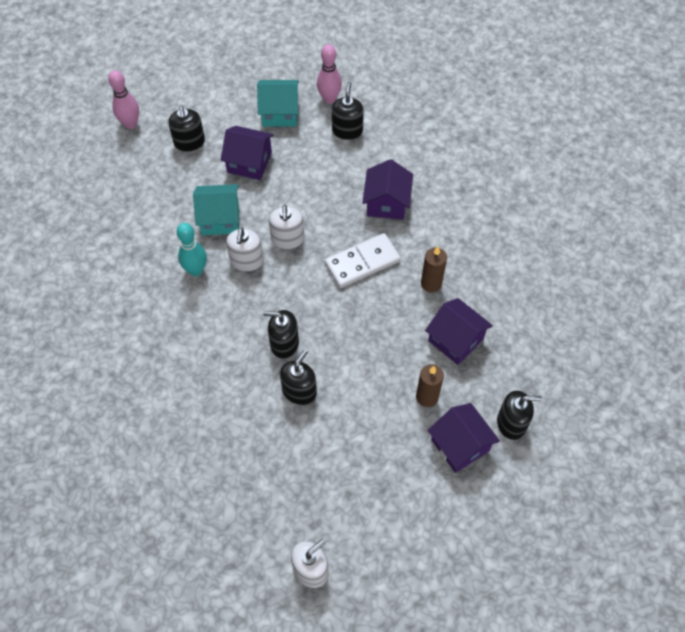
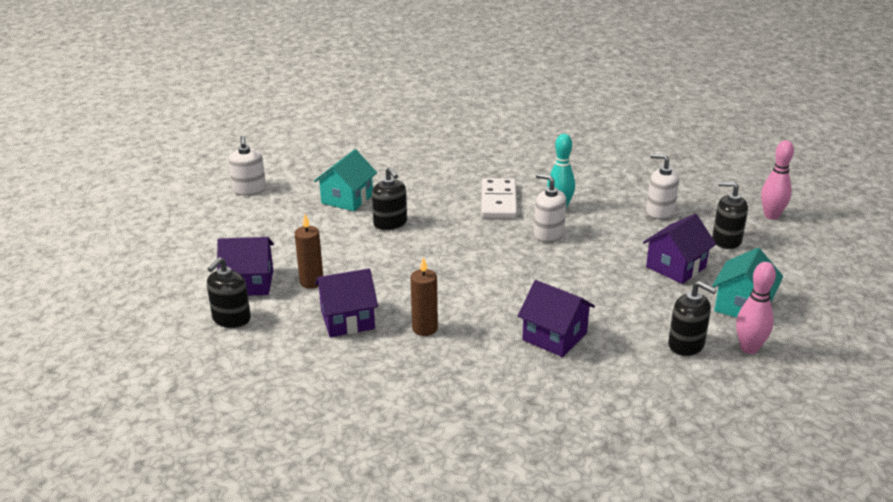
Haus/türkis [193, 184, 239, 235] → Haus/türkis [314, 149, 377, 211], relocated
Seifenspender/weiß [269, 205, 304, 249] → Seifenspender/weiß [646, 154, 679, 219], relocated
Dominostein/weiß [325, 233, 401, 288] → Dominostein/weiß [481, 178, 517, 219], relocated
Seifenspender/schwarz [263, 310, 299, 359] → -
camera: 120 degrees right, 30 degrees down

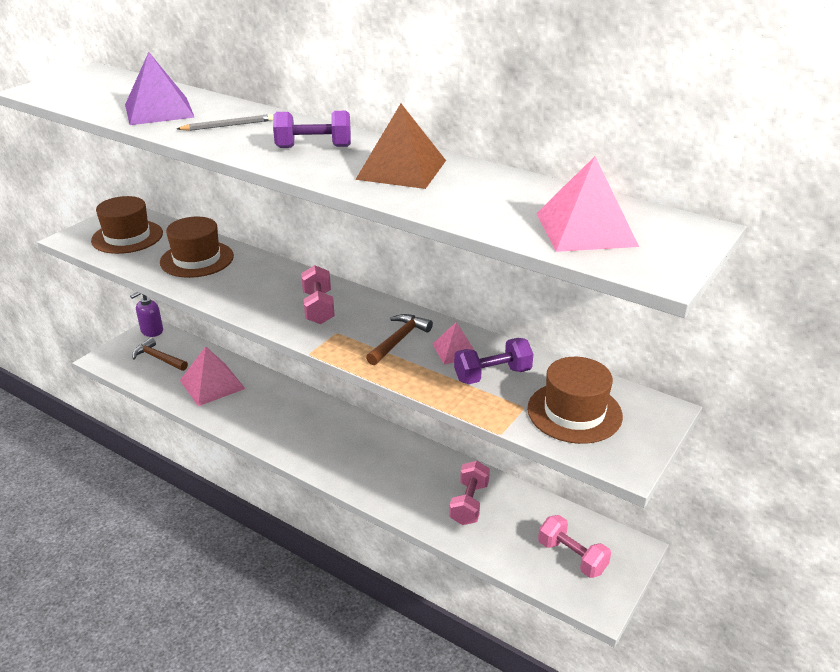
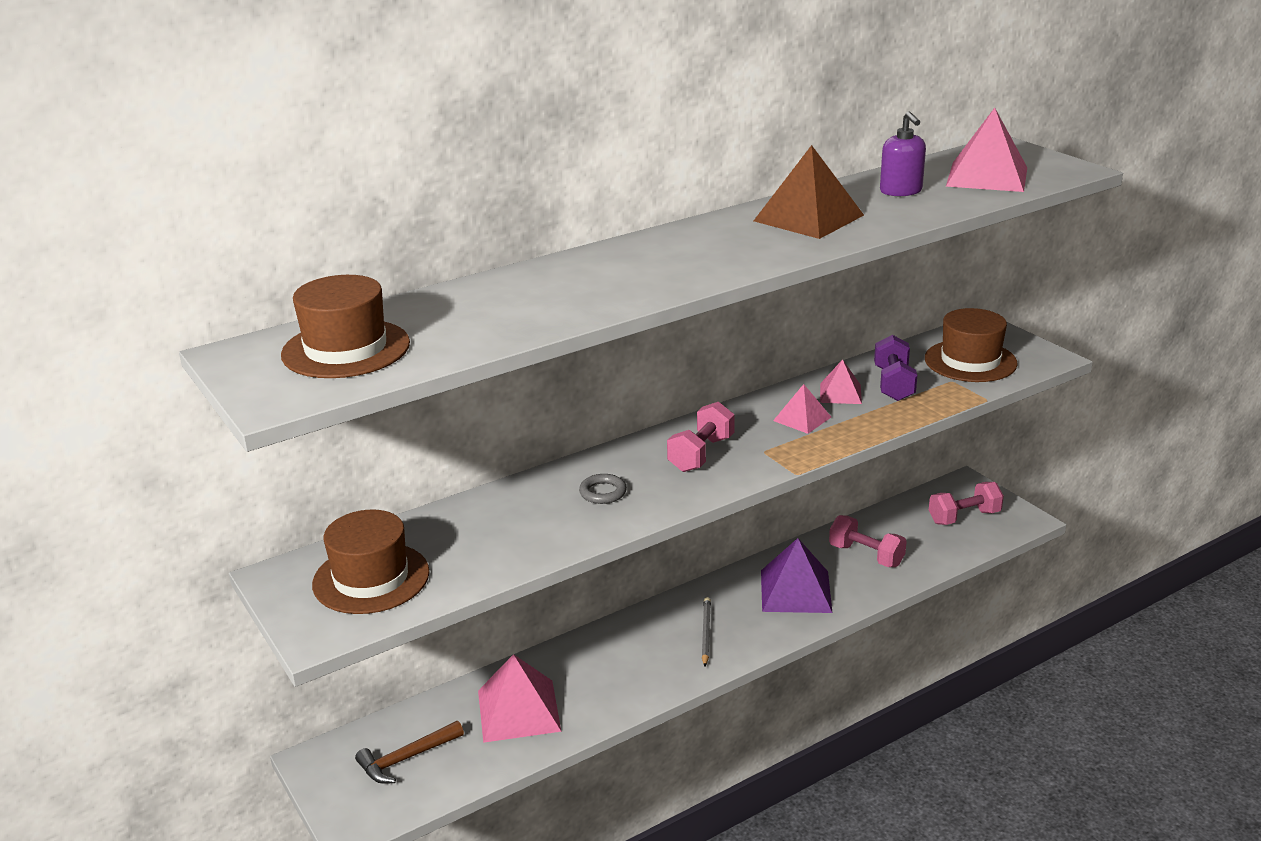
Pyramide/lila [125, 52, 195, 125] → Pyramide/lila [761, 538, 832, 613], relocated
Hantel/lila [273, 111, 351, 148] → -
Bleistift/grau [177, 114, 273, 131] → Bleistift/grau [702, 597, 711, 667], relocated
Hut/braun [160, 217, 234, 278] → Hut/braun [281, 275, 410, 378], relocated
Hantel/rosa [301, 265, 335, 324] → Hantel/rosa [667, 402, 735, 472], 75 degrees counterclockwise
Seifenspender/lila [130, 292, 163, 337] → Seifenspender/lila [880, 111, 926, 196], relocated
Hammer/braun [366, 314, 433, 365] → Pyramide/rosa [773, 384, 831, 434]
- → Ring/grau [579, 474, 627, 504]
camera: 65 degrees left, 5 degrees down

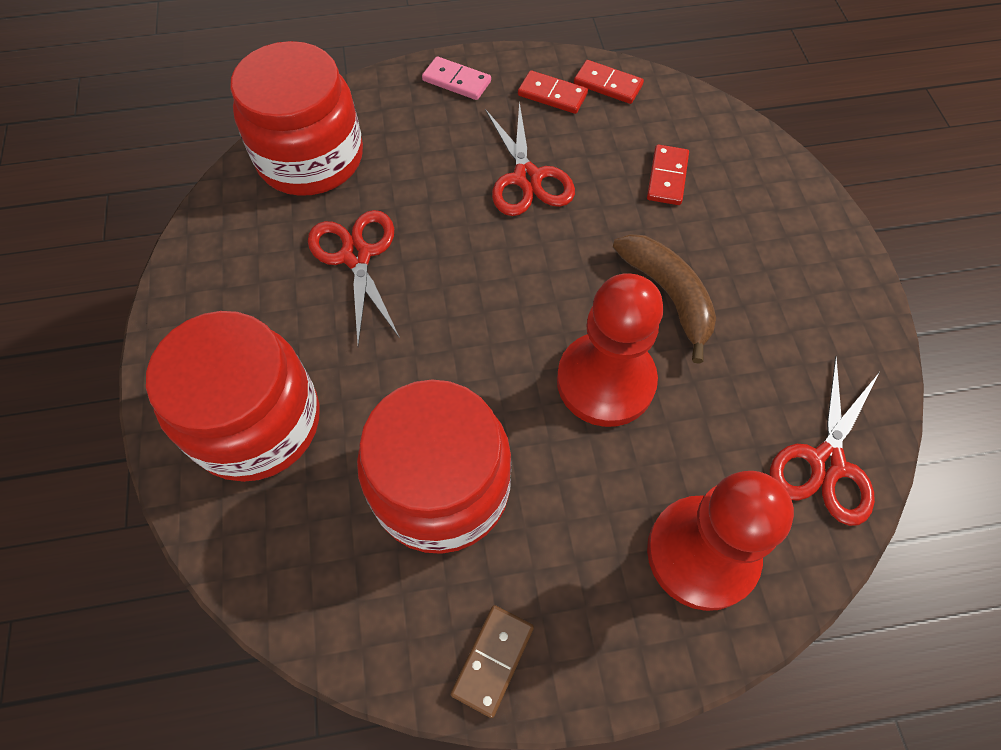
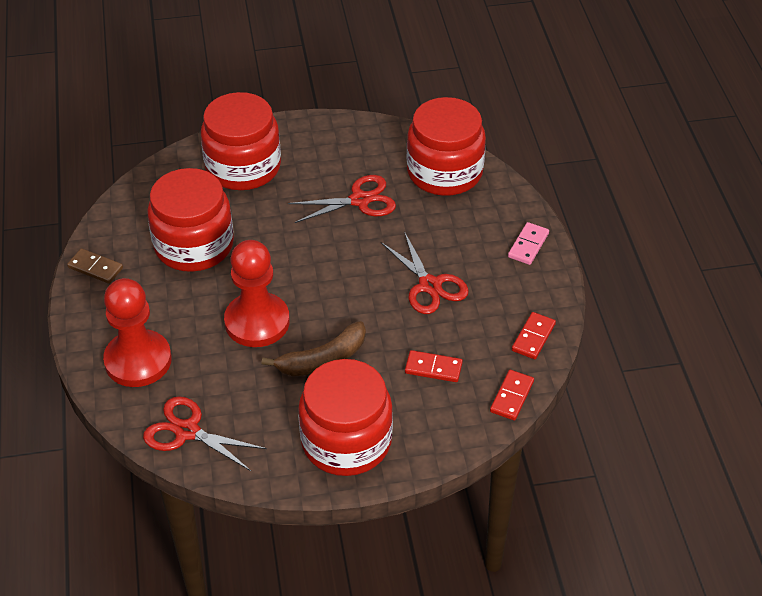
Dominostein/rot [518, 70, 588, 114] → Dominostein/rot [490, 370, 534, 420], relocated
Schere/rot [485, 101, 575, 216] → Schere/rot [381, 231, 469, 314], 105 degrees counterclockwise
- → Einmachglas/rot [298, 359, 393, 476]
camera: 90 degrees right, 15 degrees down

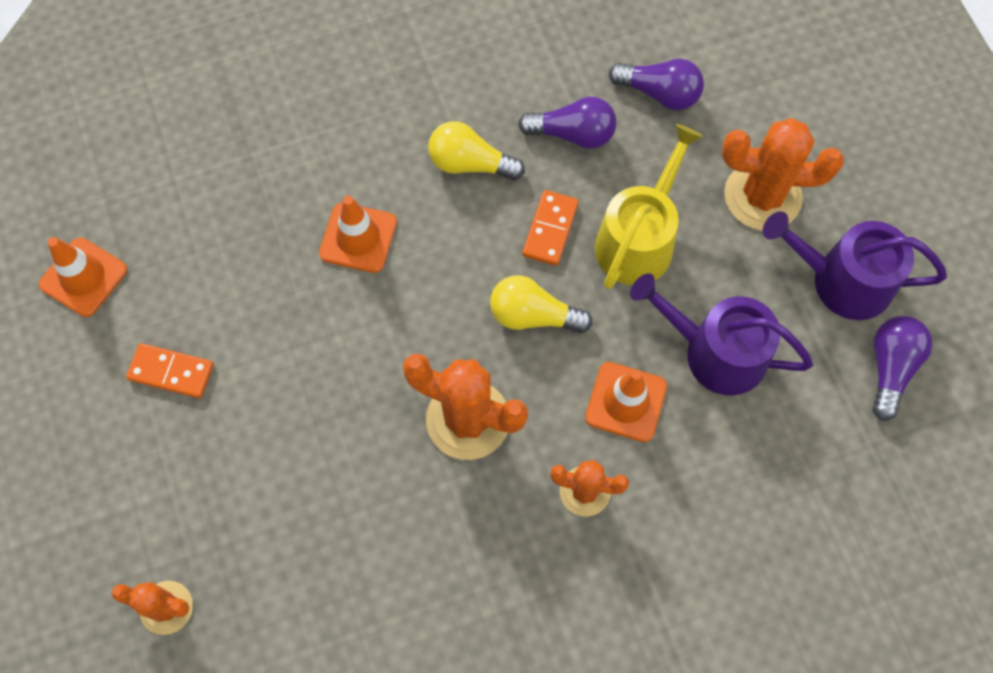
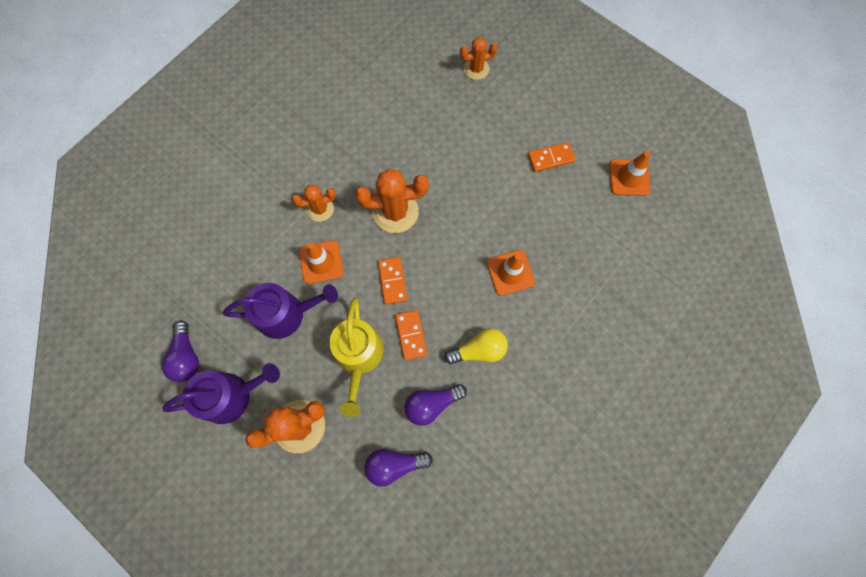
Glühbirne/gelb [490, 275, 592, 333] → Dominostein/orange [378, 257, 407, 305]
camera: 150 degrees right, 5 degrees up

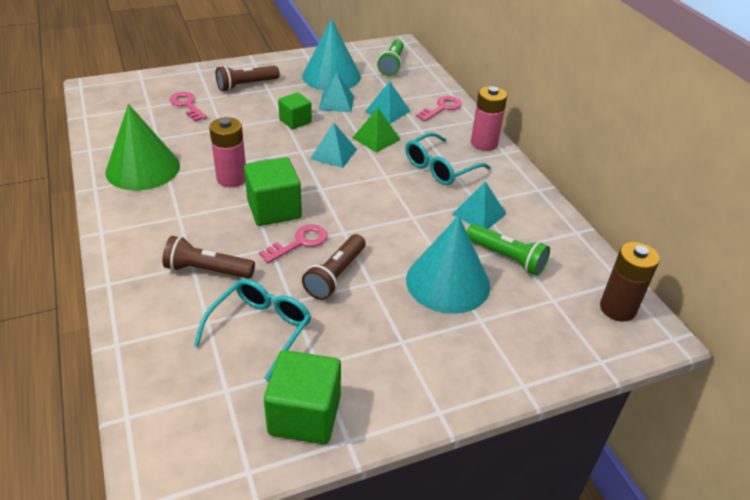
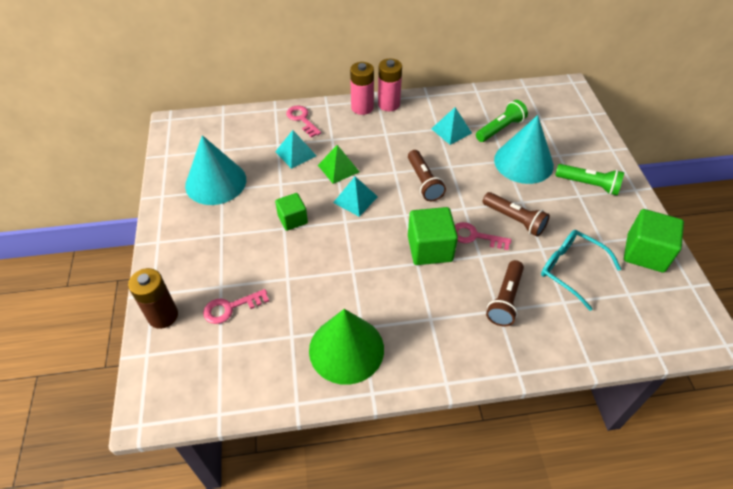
Taschenlampe/grün [377, 40, 404, 76] → Taschenlampe/grün [555, 164, 624, 195], relocated
Taschenlampe/braun [216, 65, 280, 92] → Taschenlampe/braun [408, 150, 446, 201], relocated
Pyramide/türkis [319, 73, 354, 112] → -
Batterie/rosa [209, 117, 246, 187] → Batterie/rosa [378, 59, 402, 111], relocated
Brille/türkis [405, 132, 490, 185] → -
Schlüssel/rosa [259, 224, 328, 263] → Schlüssel/rosa [455, 222, 511, 250], 45 degrees counterclockwise
Batterie/braun [600, 242, 660, 322] → Batterie/braun [128, 268, 178, 329], relocated
camera: 75 degrees left, 10 degrees up

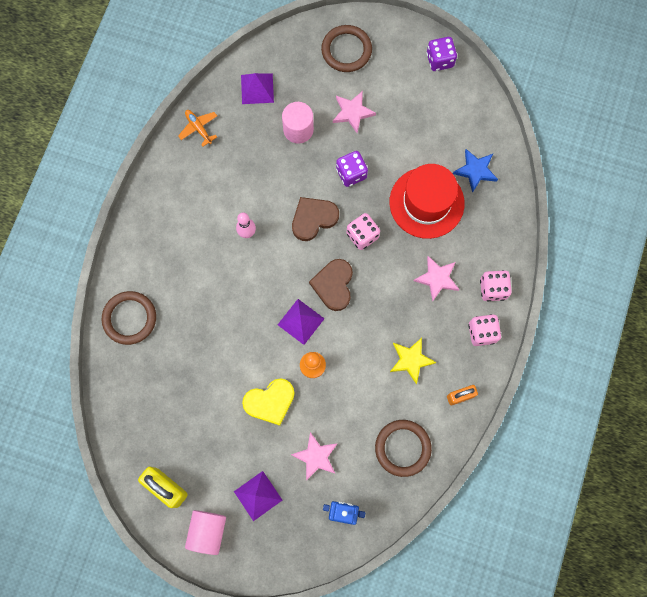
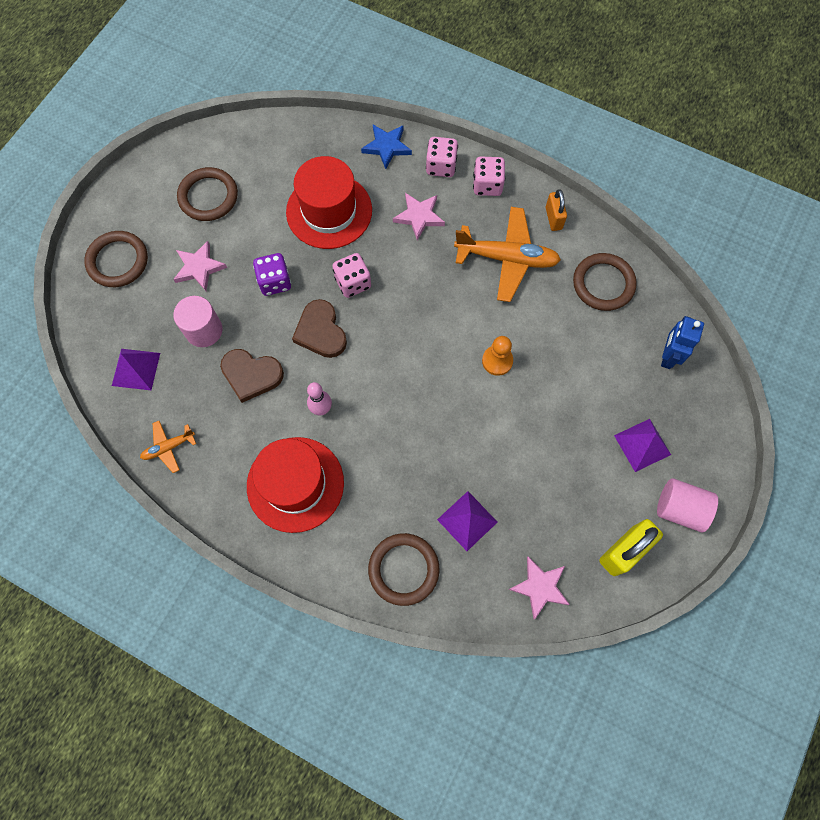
Spielwürfel/lila [427, 37, 457, 71] → -
Stern/blau [453, 149, 498, 193] → Stern/blau [361, 125, 412, 169], relocated
Herz/braun [309, 259, 353, 311] → Herz/braun [220, 349, 284, 403], relocated
Pyramide/lila [278, 299, 325, 345] → Pyramide/lila [437, 491, 498, 551], relocated
Stern/gelb [390, 338, 437, 384] → Flugzeug/orange [454, 207, 561, 302]
Herz/gelb [242, 378, 295, 426] → -
Stern/rosa [291, 432, 338, 481] → Stern/rosa [508, 557, 570, 619], relocated
- → Ring/braun [177, 167, 238, 221]
- → Hut/rot [247, 437, 344, 533]
camera: 80 degrees left, 5 degrees down

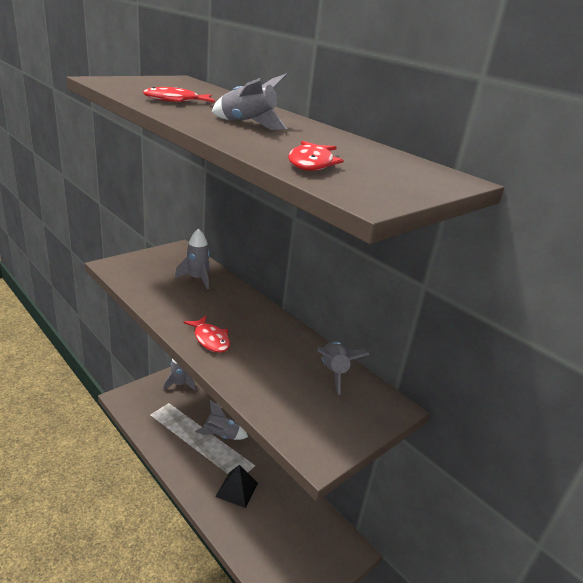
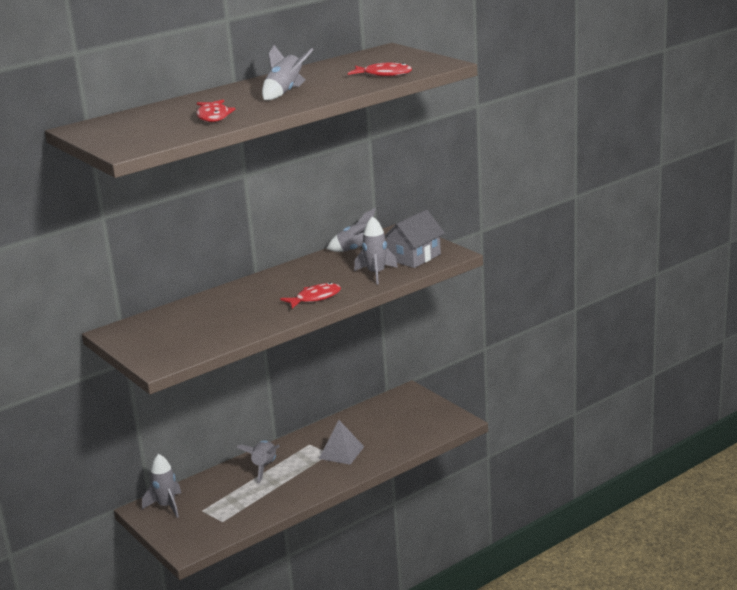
Rakete/grau [175, 228, 210, 289] → Rakete/grau [354, 216, 398, 284], relocated
Pyramide/schwarz [215, 465, 258, 508] → Pyramide/grau [319, 420, 364, 465]
- → Haus/grau [385, 209, 445, 268]
camera: 80 degrees left, 5 degrees down

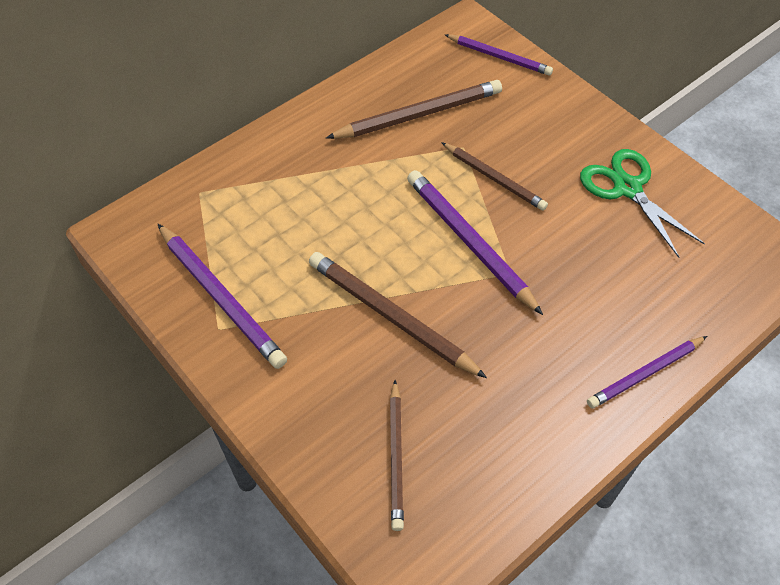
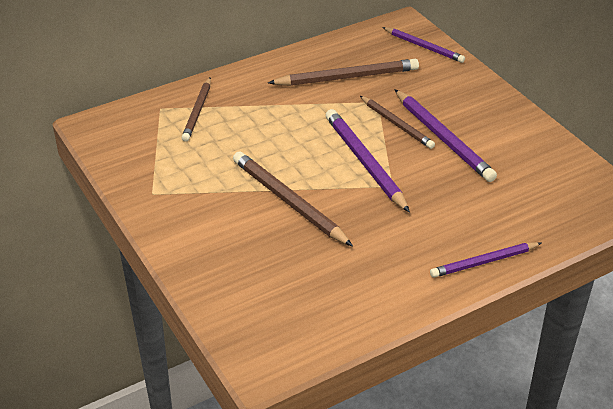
Schere/grün [580, 149, 705, 258] → -
Bleistift/lila [158, 224, 287, 369] → Bleistift/lila [394, 89, 497, 182], relocated
Bleistift/braun [390, 380, 404, 531] → Bleistift/braun [182, 78, 211, 142], relocated
camera: 10 degrees right, 15 degrees down

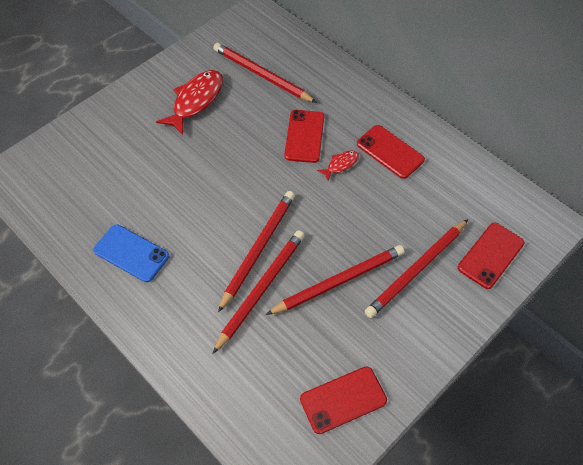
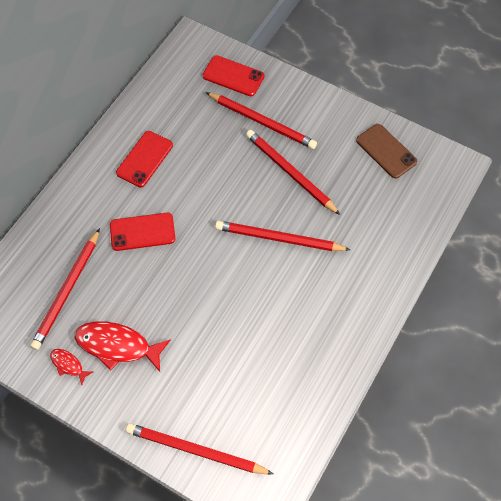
Fisch/rot [317, 151, 359, 181] → Fisch/rot [50, 349, 93, 385], relocated
Handy/blau [93, 224, 169, 282] → -
Bleistift/rot [212, 230, 305, 354] → Bleistift/rot [126, 423, 273, 474], relocated
Handy/rot [300, 366, 387, 434] → Handy/braun [356, 124, 417, 179]
camera: 105 degrees left, 5 degrees up

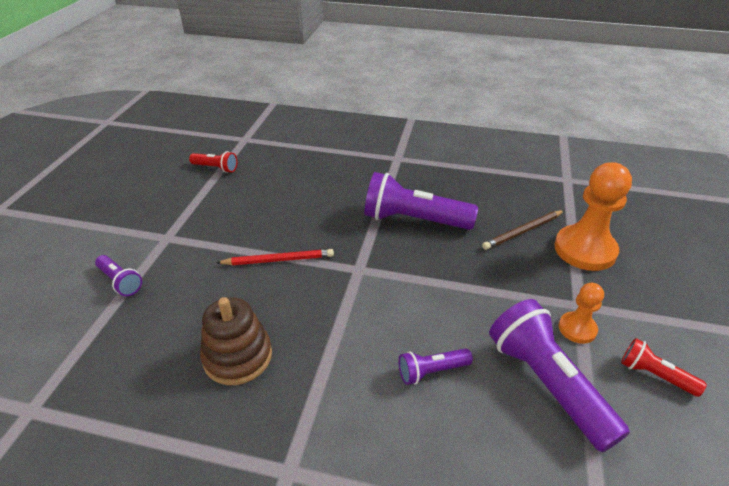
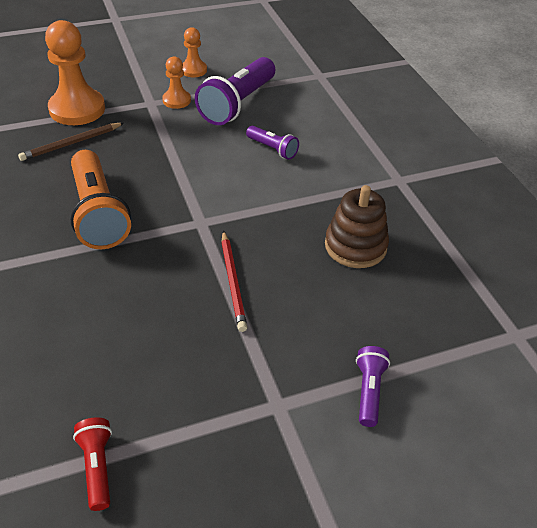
Taschenlampe/lila [364, 172, 478, 230] → Taschenlampe/orange [71, 150, 131, 249]
Bleistift/braun [482, 210, 564, 250] → Bleistift/braun [18, 123, 124, 161], 120 degrees clockwise
Bleistift/rot [216, 249, 334, 265] → Bleistift/rot [221, 230, 247, 332], 150 degrees counterclockwise
Taschenlampe/rot [621, 338, 707, 397] → Bauer/orange [183, 27, 207, 77]
camera: 125 degrees left, 5 degrees up

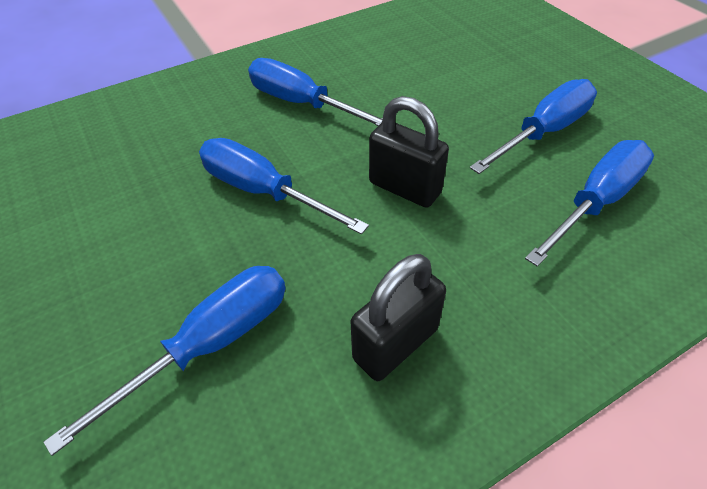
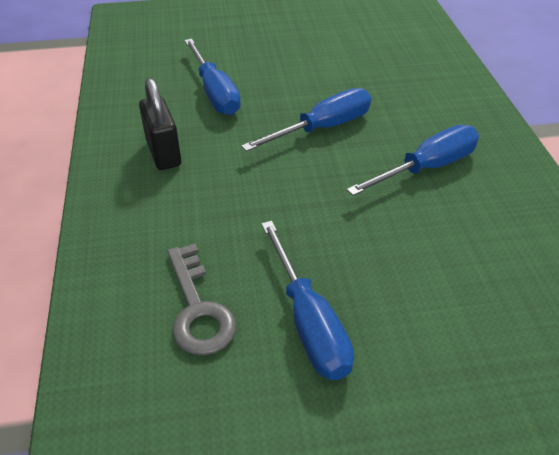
Vorhängeschloss/schwarz [369, 96, 449, 208] → -
Schraubenzieher/blau [525, 140, 654, 267] → Schlüssel/grau [167, 243, 236, 355]
camera: 110 degrees right, 5 degrees down

